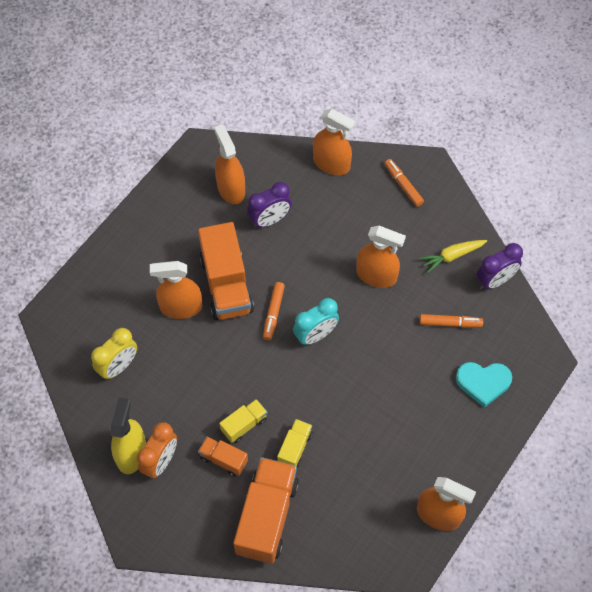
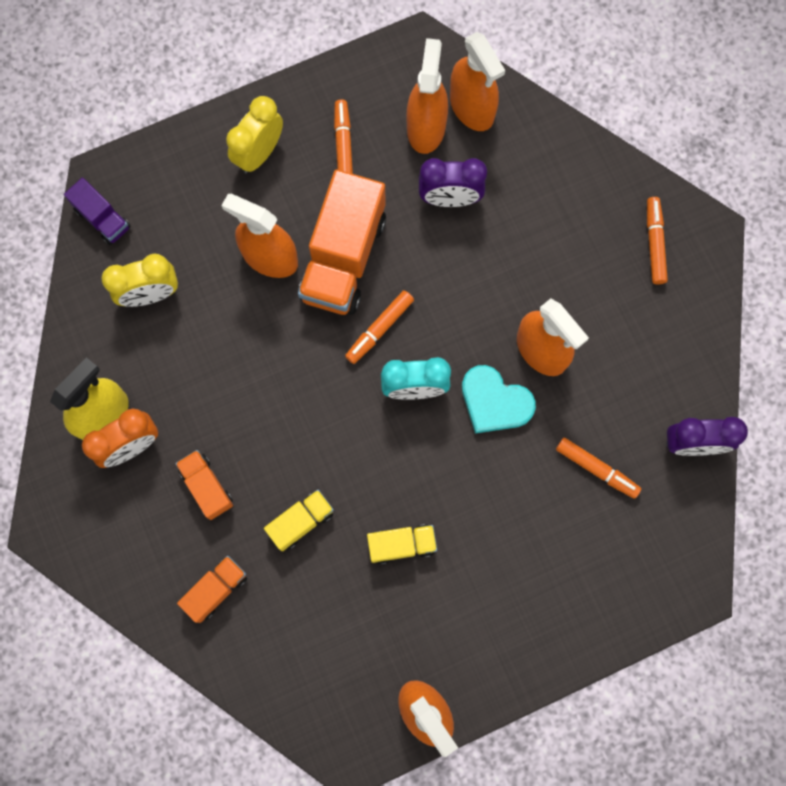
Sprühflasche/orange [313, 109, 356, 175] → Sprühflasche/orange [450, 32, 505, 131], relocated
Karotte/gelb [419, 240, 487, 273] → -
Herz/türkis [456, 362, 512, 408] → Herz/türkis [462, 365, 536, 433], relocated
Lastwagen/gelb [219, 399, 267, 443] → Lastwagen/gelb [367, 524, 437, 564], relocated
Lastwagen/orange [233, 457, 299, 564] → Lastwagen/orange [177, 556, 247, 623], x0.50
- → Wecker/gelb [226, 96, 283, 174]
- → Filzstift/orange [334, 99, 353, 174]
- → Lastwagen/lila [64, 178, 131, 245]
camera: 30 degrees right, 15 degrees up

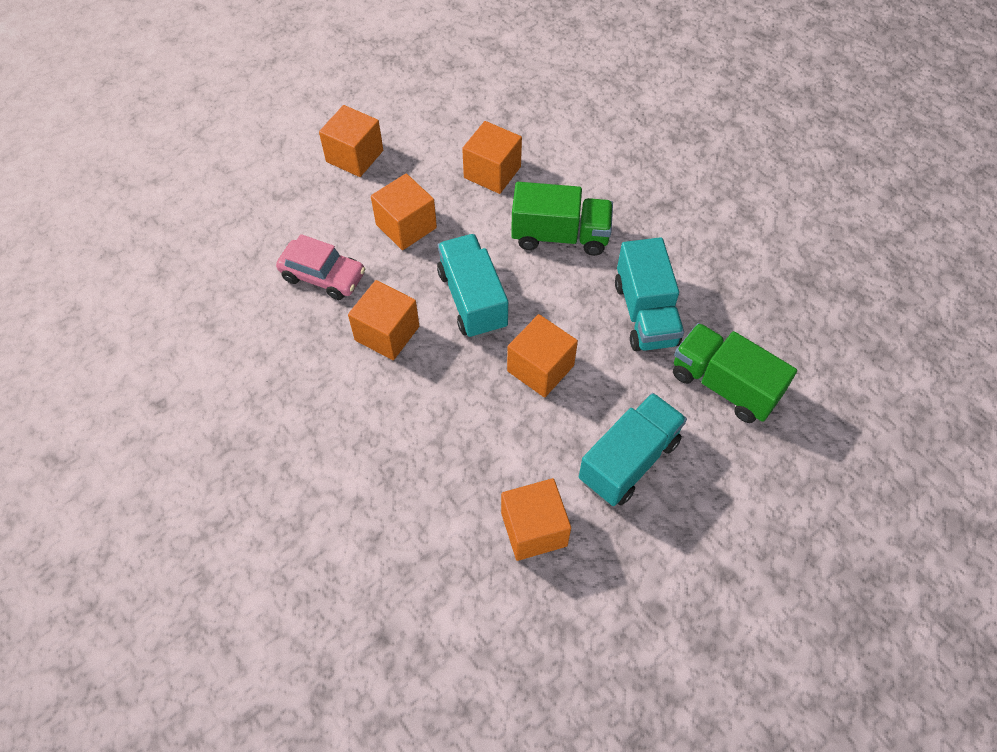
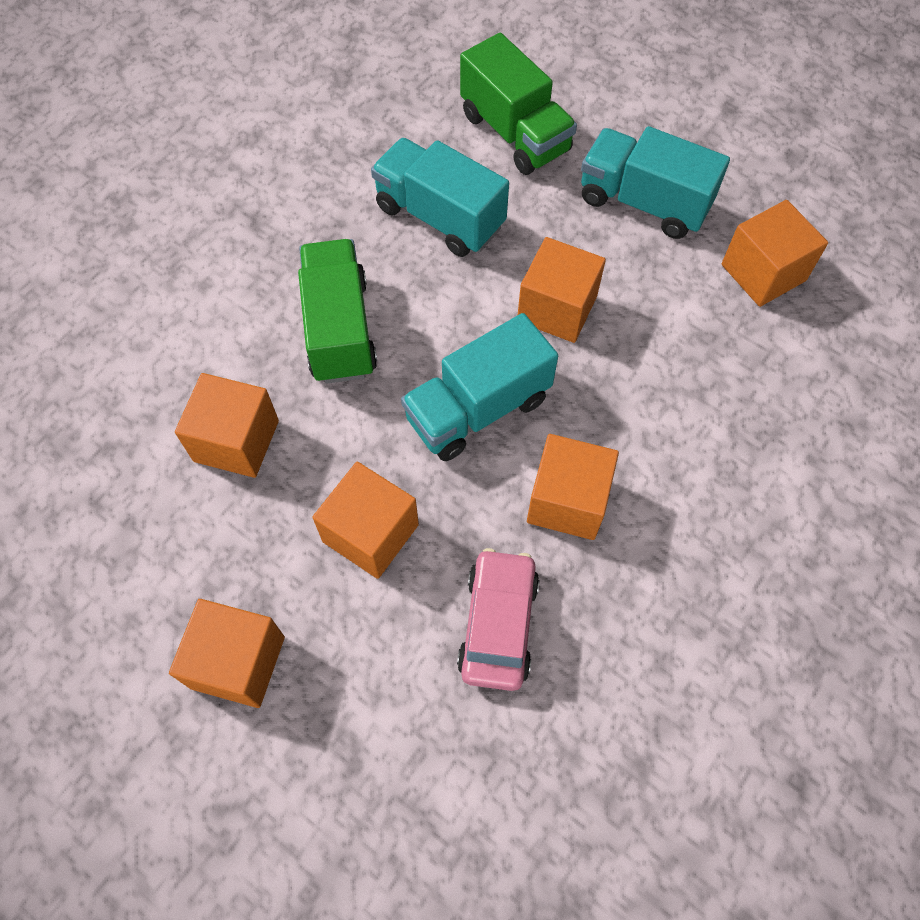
Lastwagen/türkis [615, 237, 684, 351] → Lastwagen/türkis [371, 138, 509, 257], 120 degrees counterclockwise
Lastwagen/grün [673, 323, 797, 423] → Lastwagen/grün [460, 33, 577, 175], 60 degrees counterclockwise
camera: 105 degrees left, 5 degrees up

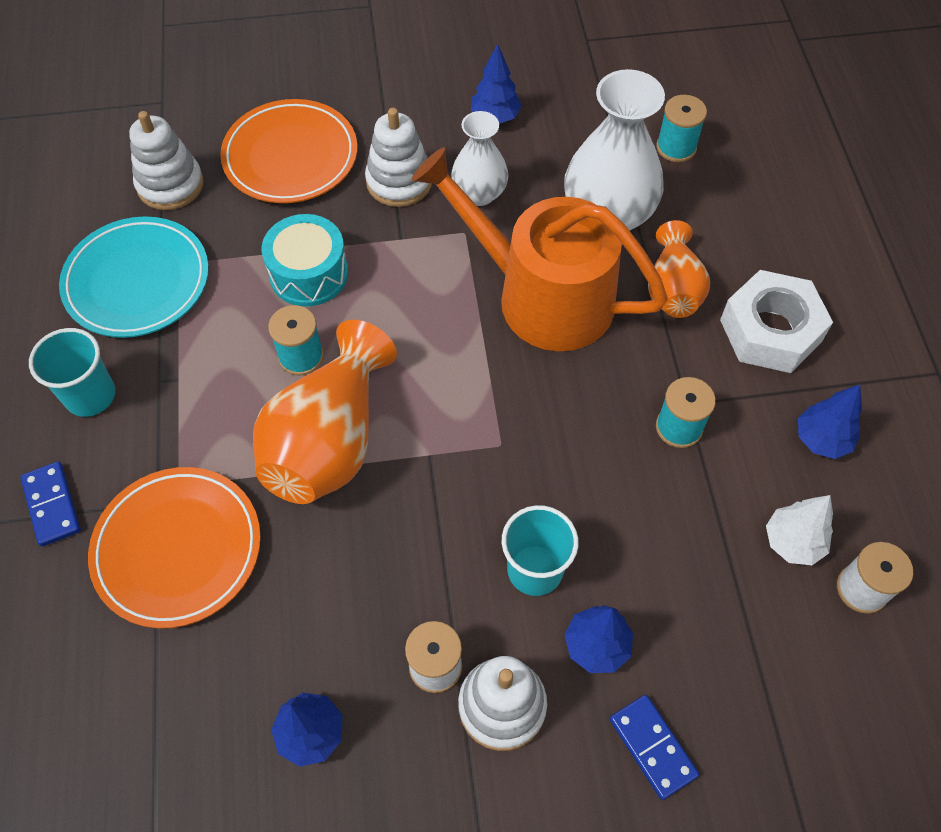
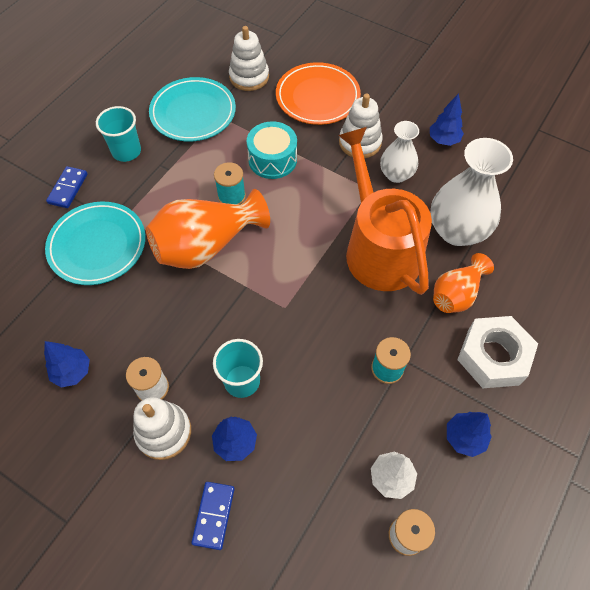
Garnrolle/türkis [656, 95, 707, 162] → -
Teller/orange [88, 467, 261, 628] → Teller/türkis [45, 202, 145, 285]
camera: 40 degrees right, 0 degrees up

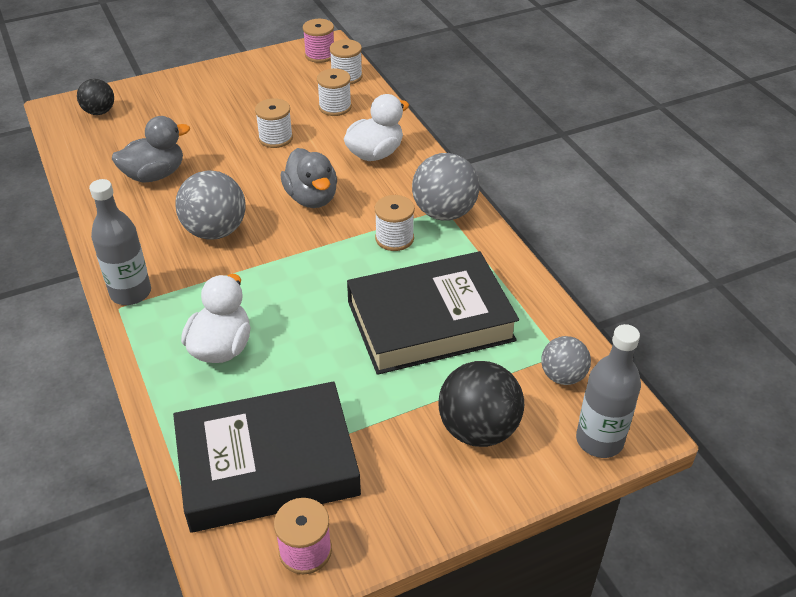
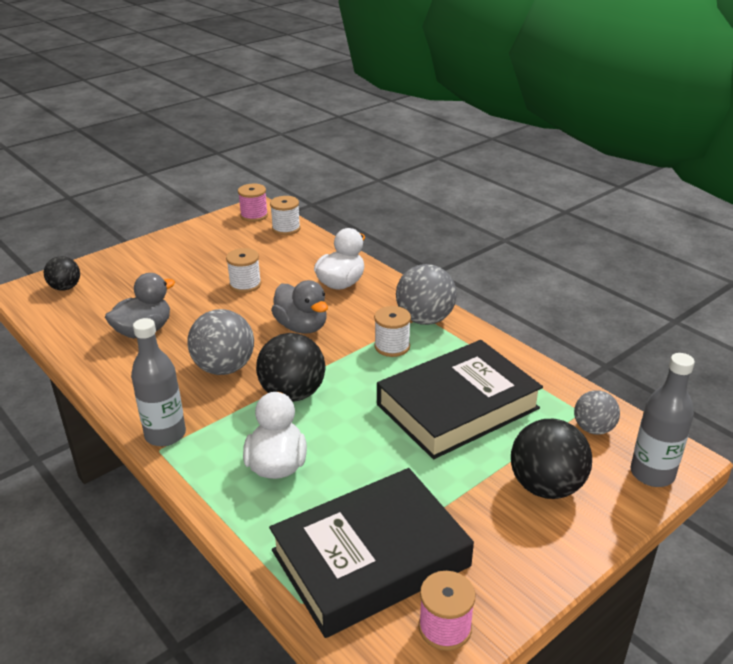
Garnrolle/weiß [317, 68, 352, 116] → -
- → Ball/schwarz [256, 333, 325, 402]
camera: 15 degrees left, 10 degrees down

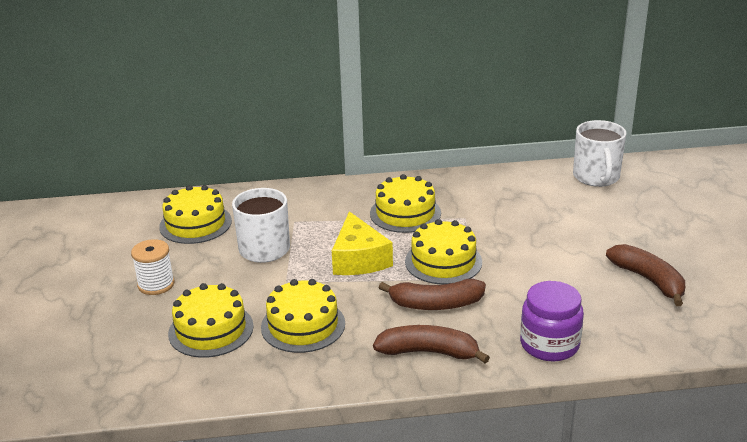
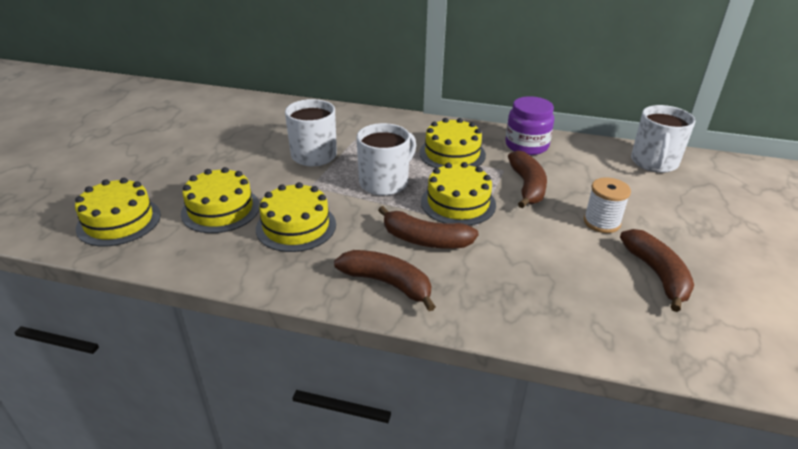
Kuchen/gelb [159, 185, 232, 244] → Kuchen/gelb [75, 178, 161, 247], relocated
Käse/gelb [332, 211, 393, 275] → Tasse/weiß [357, 123, 416, 196]
Garnrolle/weiß [131, 239, 175, 295] → Garnrolle/weiß [584, 177, 631, 233], relocated
Einmachglas/lila [520, 281, 584, 362] → Einmachglas/lila [505, 96, 554, 155], relocated
- → Banane/braun [508, 151, 547, 208]
camera: 20 degrees right, 5 degrees up

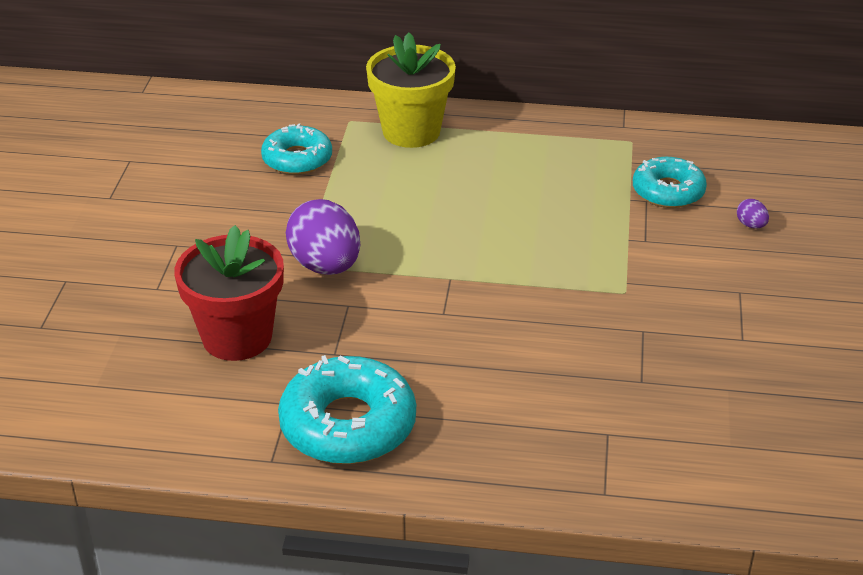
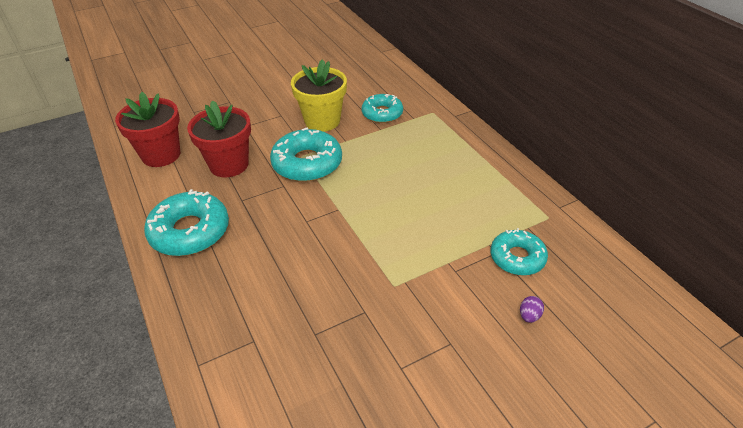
Blumentopf/gelb [366, 32, 456, 148] → Blumentopf/gelb [291, 59, 347, 132], relocated
Ei/lila [286, 199, 360, 275] → Donut/türkis [270, 128, 342, 182]
- → Blumentopf/rot [115, 92, 180, 167]
camera: 55 degrees right, 5 degrees up

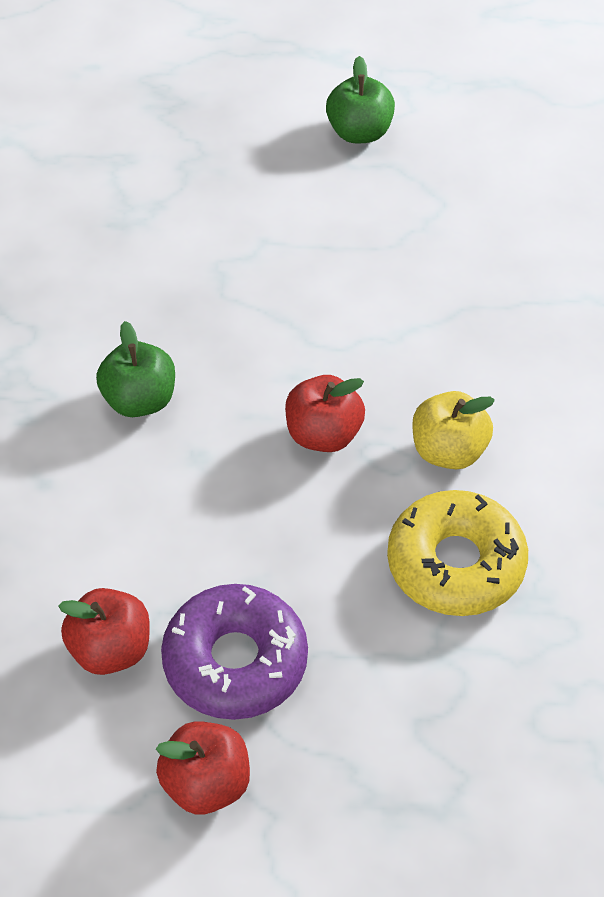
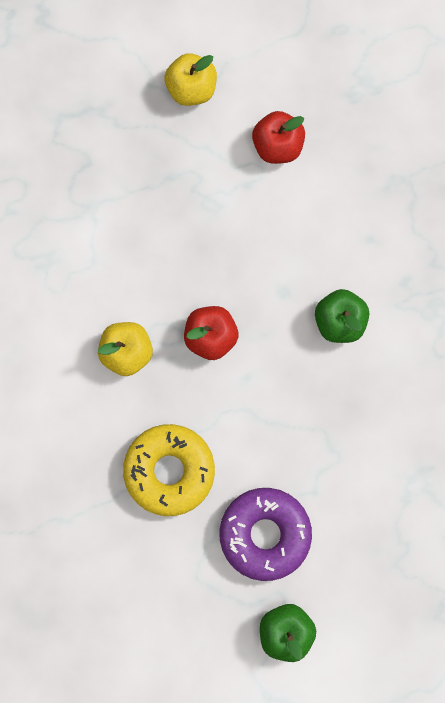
Donut/gelb [387, 490, 528, 616] → Donut/gelb [123, 424, 215, 516], relocated
Donut/lila [161, 584, 308, 720] → Donut/lila [219, 488, 312, 581], relocated
Apfel/rot [156, 721, 250, 815] → Apfel/gelb [164, 53, 217, 106]
camera: 160 degrees right, 25 degrees up

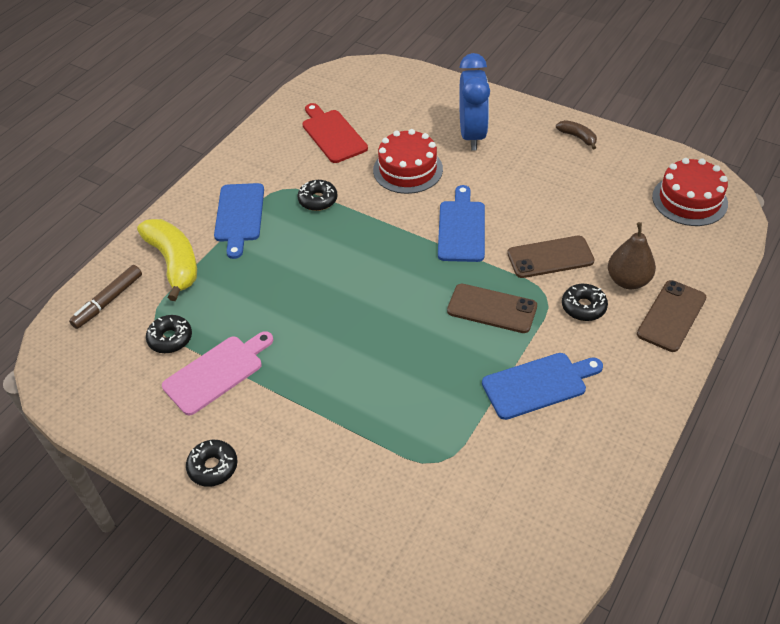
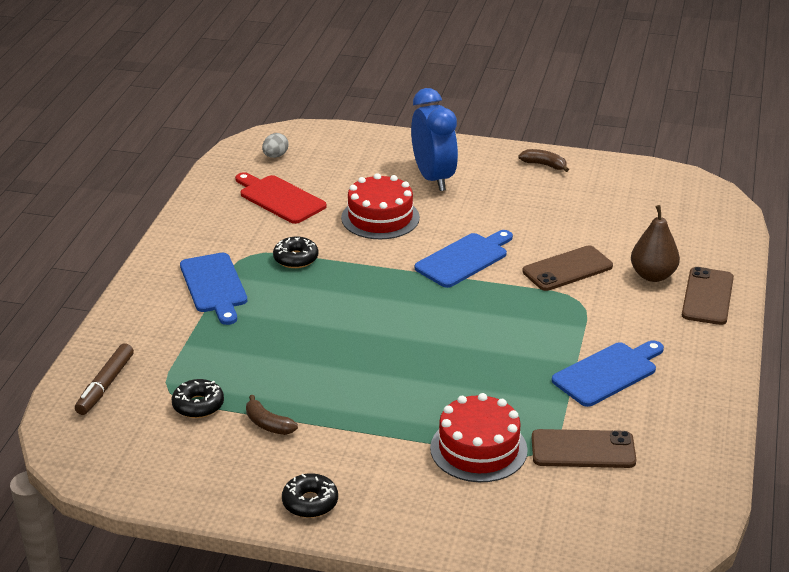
Kuchen/rot [652, 158, 728, 226] → Kuchen/rot [430, 393, 528, 482], relocated
Schneidebrett/blau [438, 185, 485, 262] → Schneidebrett/blau [415, 230, 513, 288], 60 degrees clockwise
Banane/gelb [137, 219, 197, 301] → -
Handy/braun [447, 284, 537, 333] → Handy/braun [532, 429, 636, 468], relocated
Donut/schwarz [562, 284, 608, 321] → -
Schneidebrett/rosa [162, 331, 273, 415] → Banane/braun [246, 395, 298, 435]
- → Ei/grau [262, 133, 289, 158]
camera: 20 degrees left, 15 degrees down

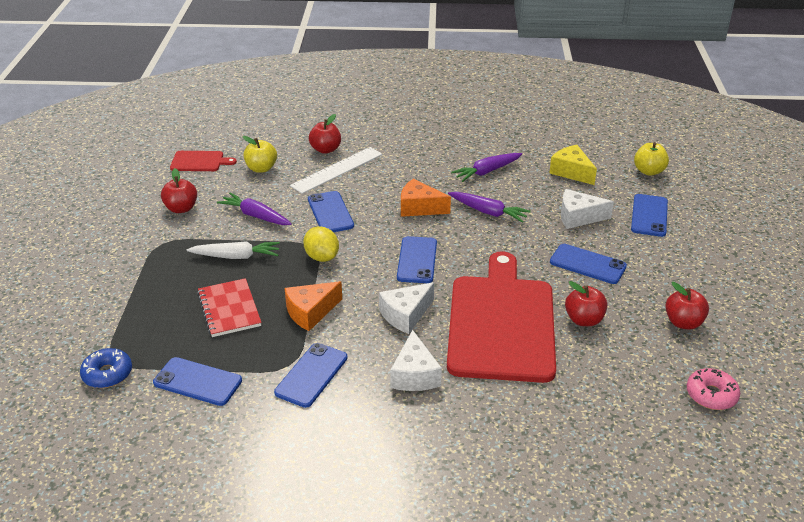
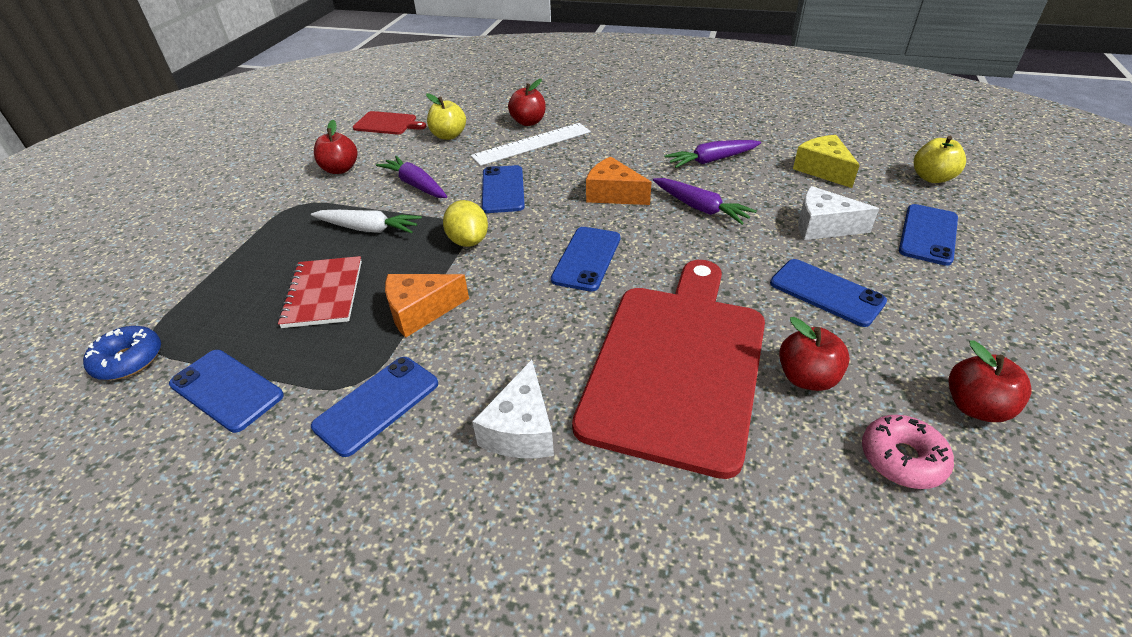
Käse/weiß [379, 282, 434, 334] → -
Donut/rosa [687, 368, 740, 410] → Donut/rosa [862, 415, 954, 489], relocated
camera: 15 degrees right, 5 degrees up

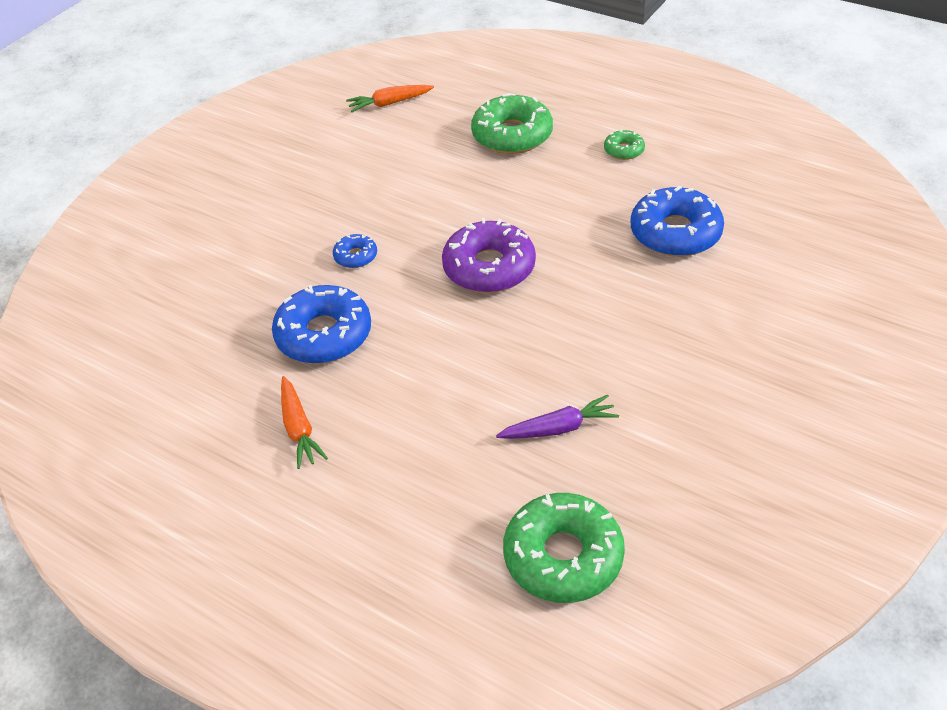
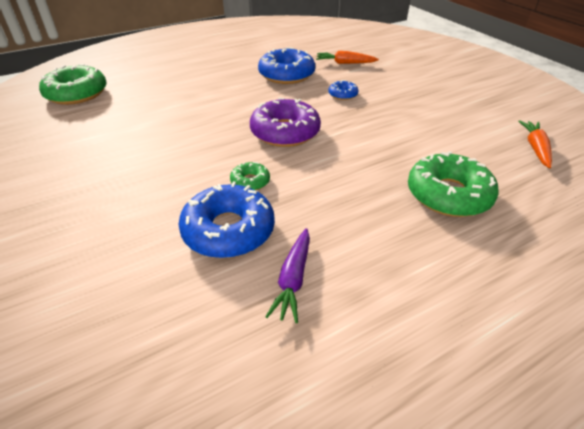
Donut/grün [604, 129, 645, 160] → Donut/grün [230, 162, 270, 190], relocated
Karotte/orange [281, 376, 328, 469] → Karotte/orange [316, 51, 379, 64], relocated
Karotte/lila [496, 395, 619, 439] → Karotte/lila [265, 228, 310, 323], relocated
camera: 115 degrees right, 5 degrees down

